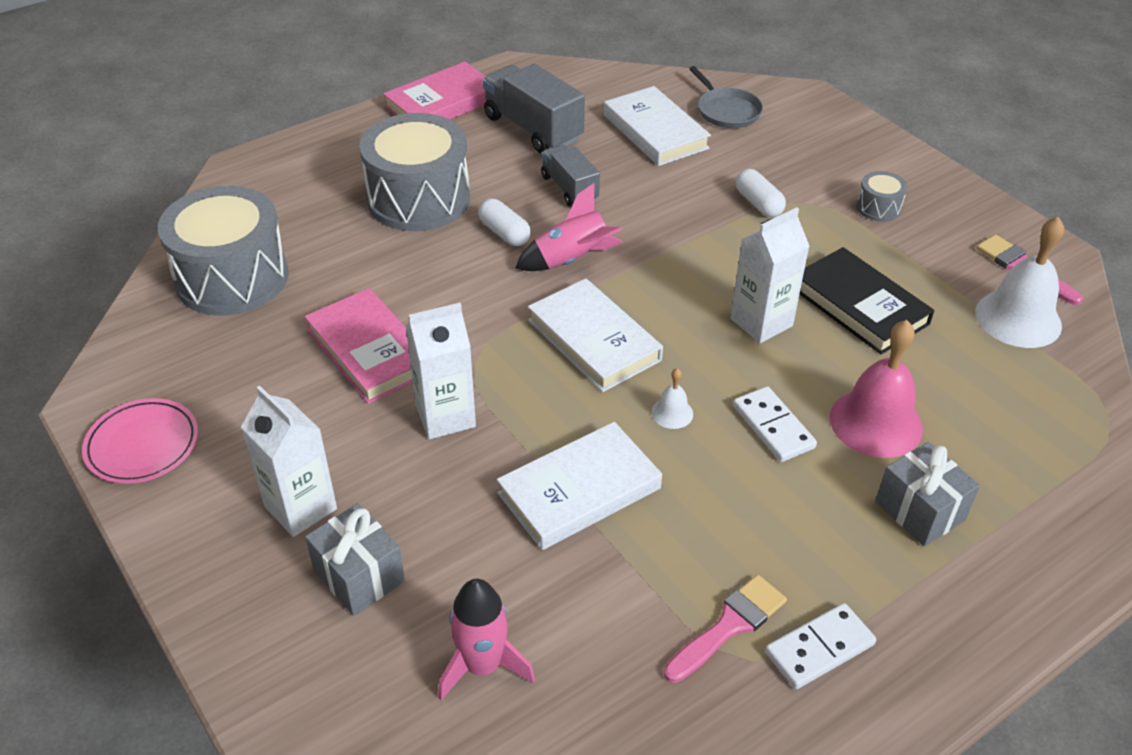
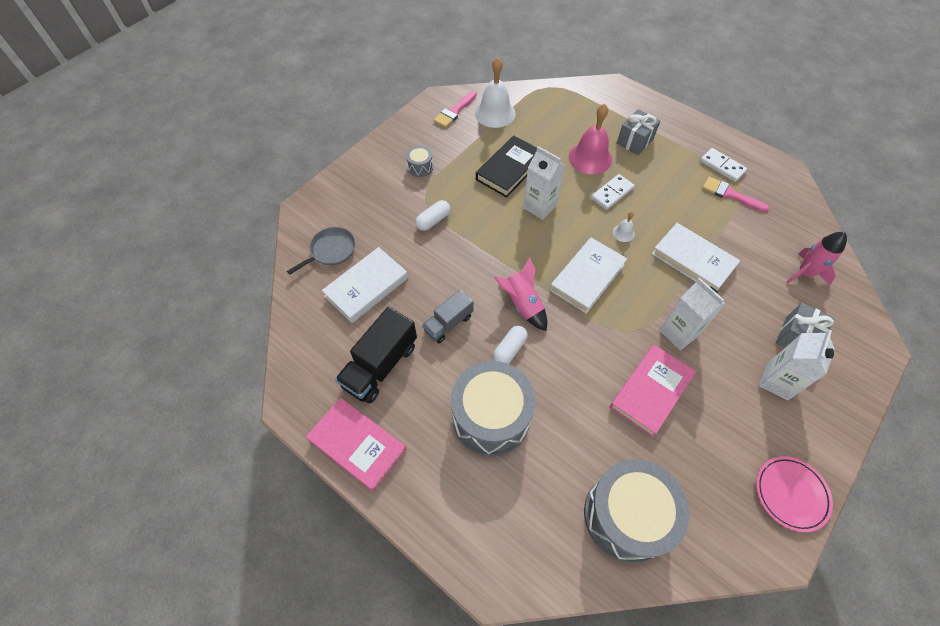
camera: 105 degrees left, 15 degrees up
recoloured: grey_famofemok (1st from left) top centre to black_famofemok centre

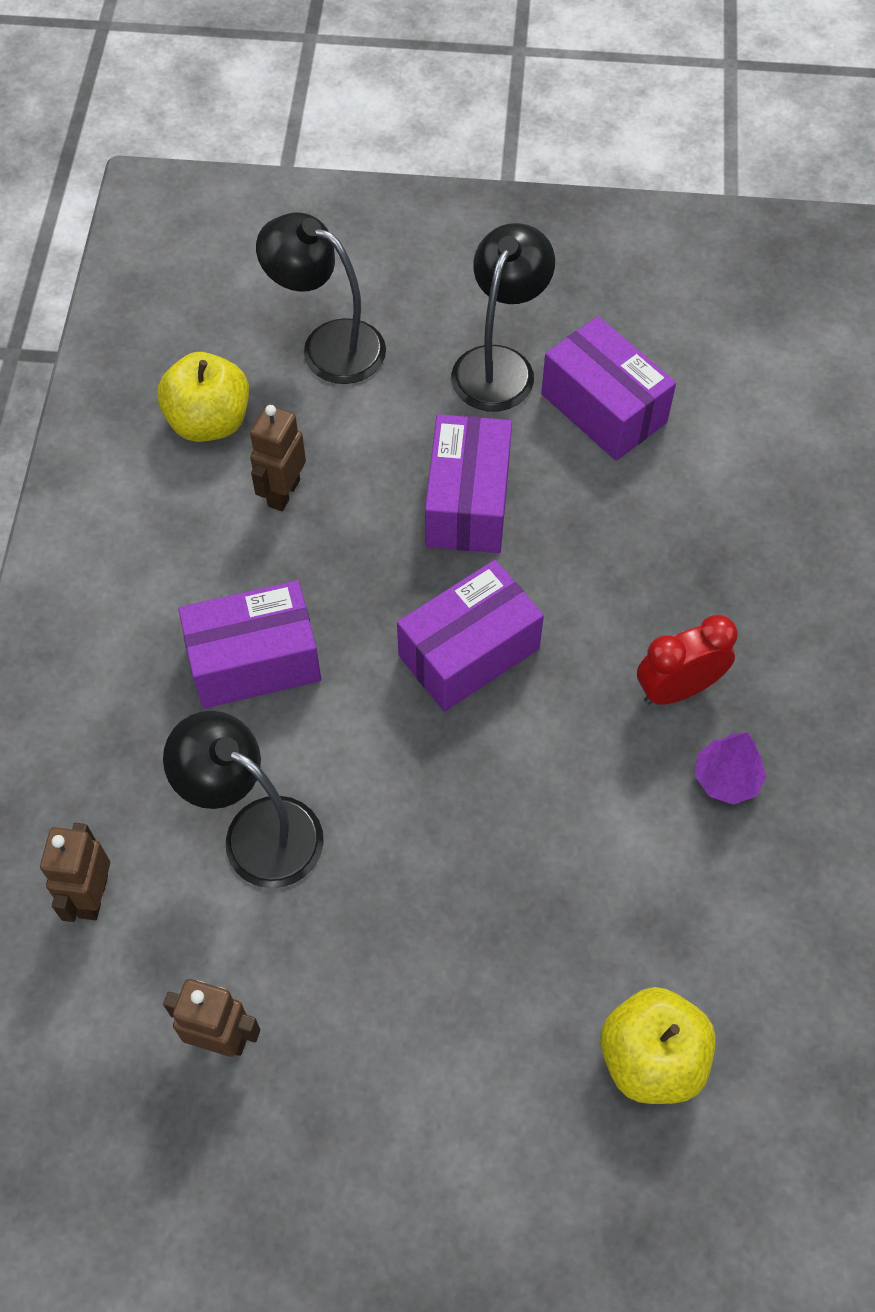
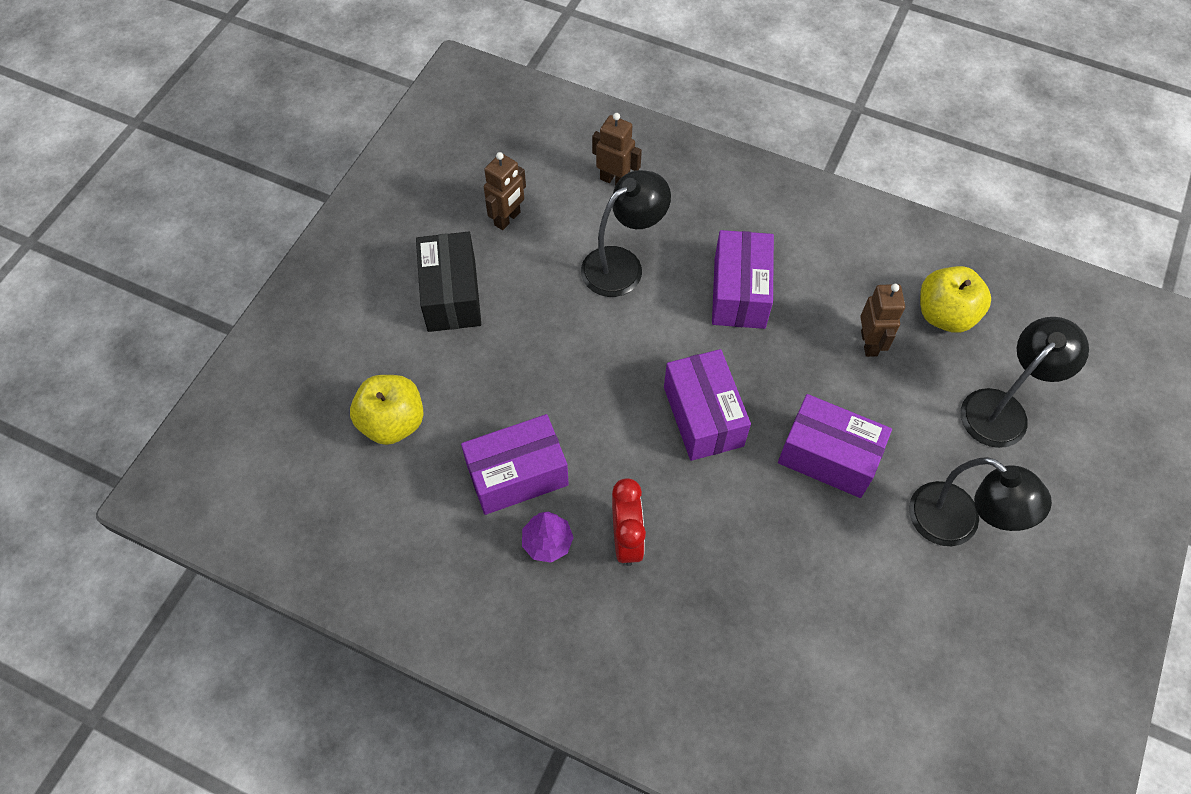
camera: 110 degrees right, 0 degrees up
added: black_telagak centre
moved: purple_telagak (4th from left in the first image) top right to purple_telagak (1st from left) centre
turned: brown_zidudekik (3rd from left) middle left = middle right 45 degrees clockwise

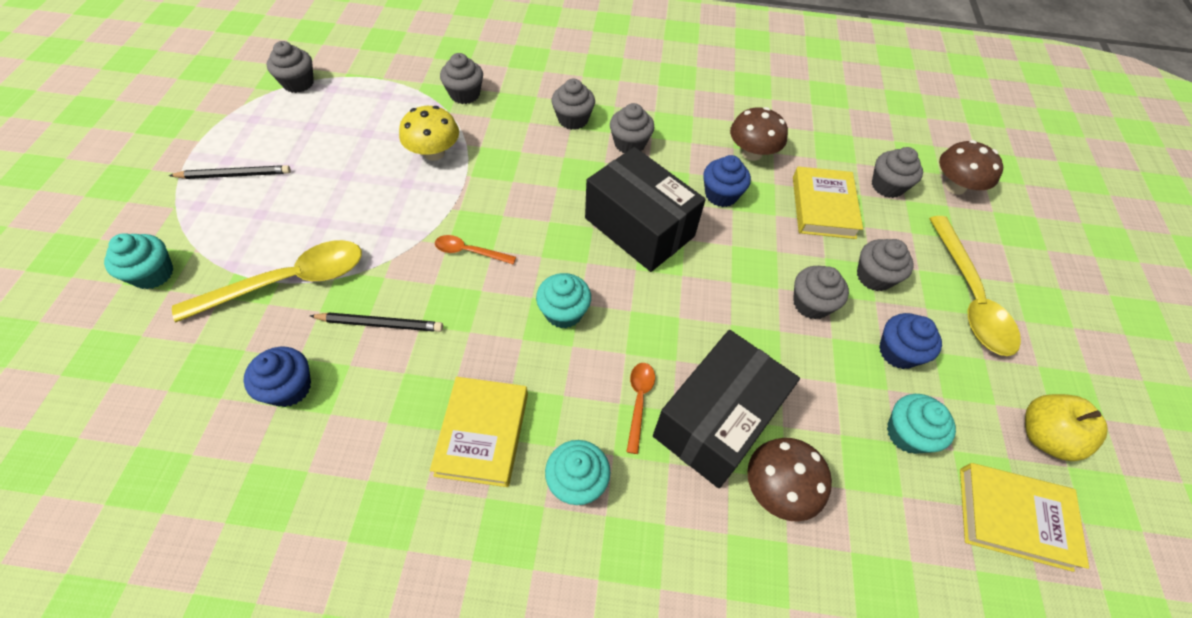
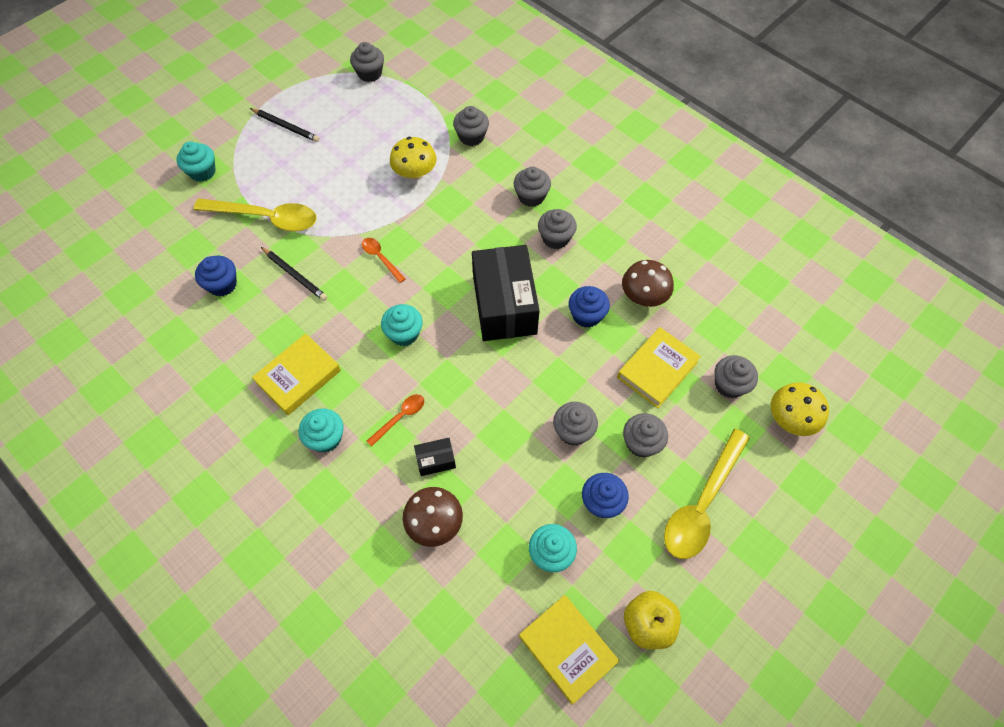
camera: 40 degrees right, 5 degrees up
recoloured: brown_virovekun (3rd from left) top right to yellow_virovekun (2nd from left) middle right
resized: black_telagak (2nd from left in the first image) centre = centre x0.42

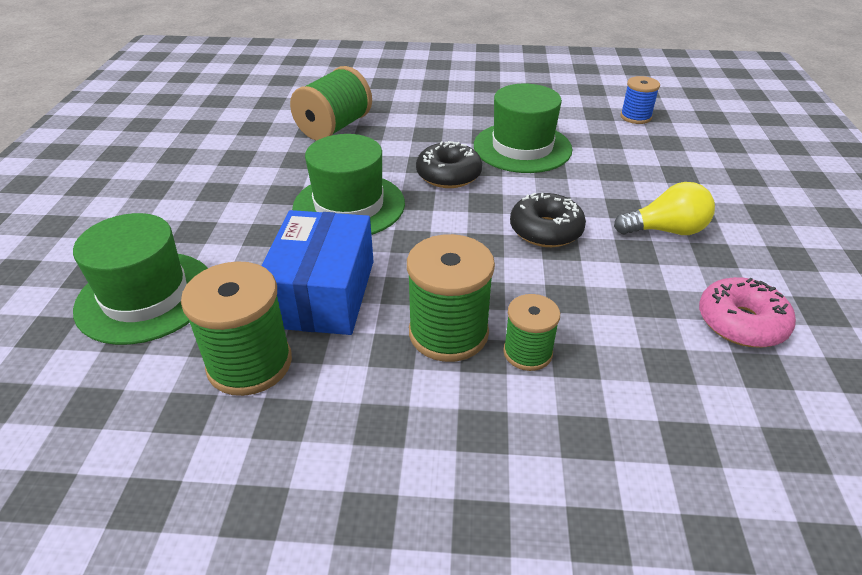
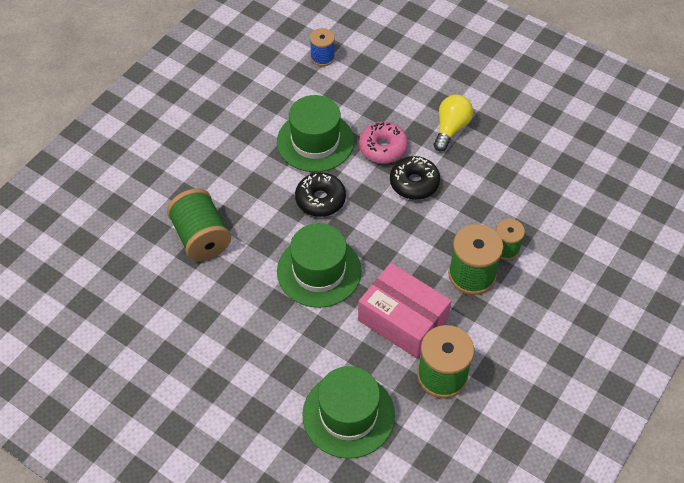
camera: 60 degrees left, 15 degrees up
moved: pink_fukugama middle right to top centre
recoloured: blue_telagak centre to pink_telagak centre

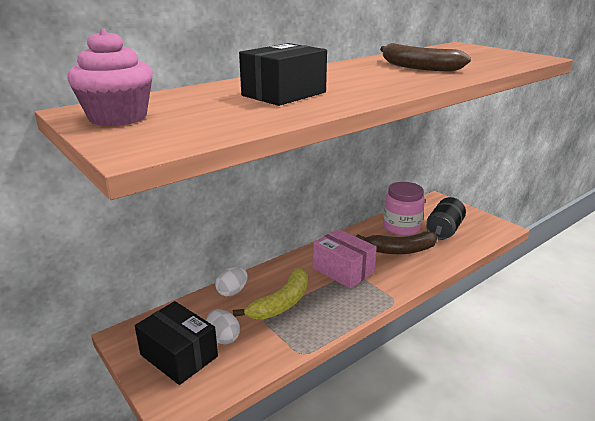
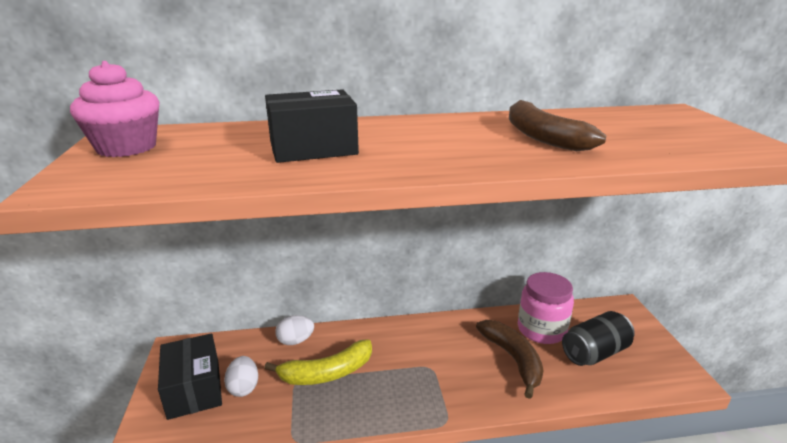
camera: 30 degrees right, 0 degrees up
removed: pink_telagak centre
turned: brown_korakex (1st from left) centre = bottom centre 135 degrees counterclockwise

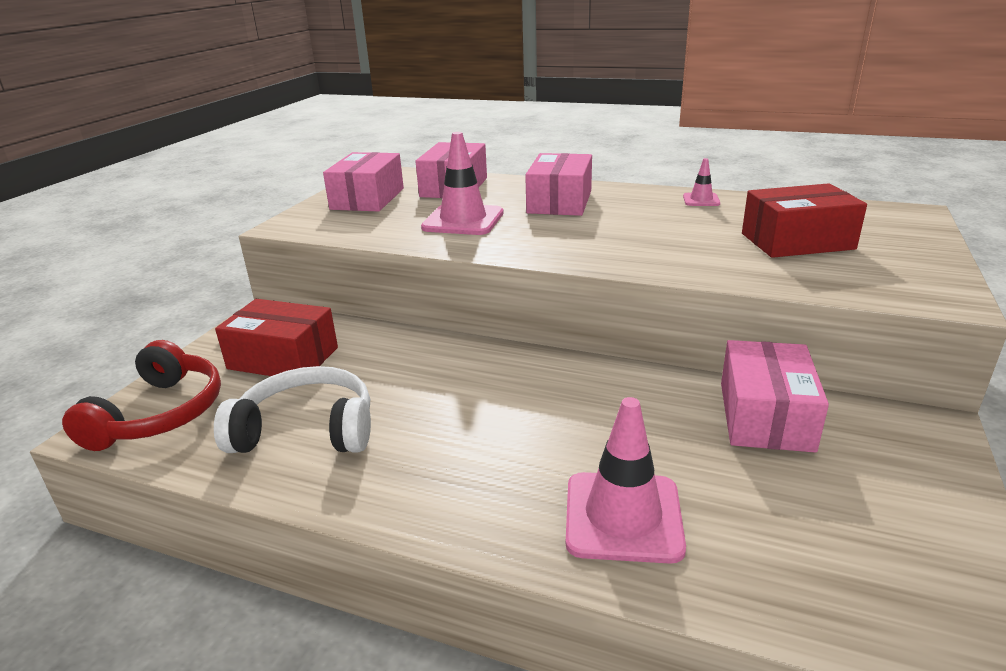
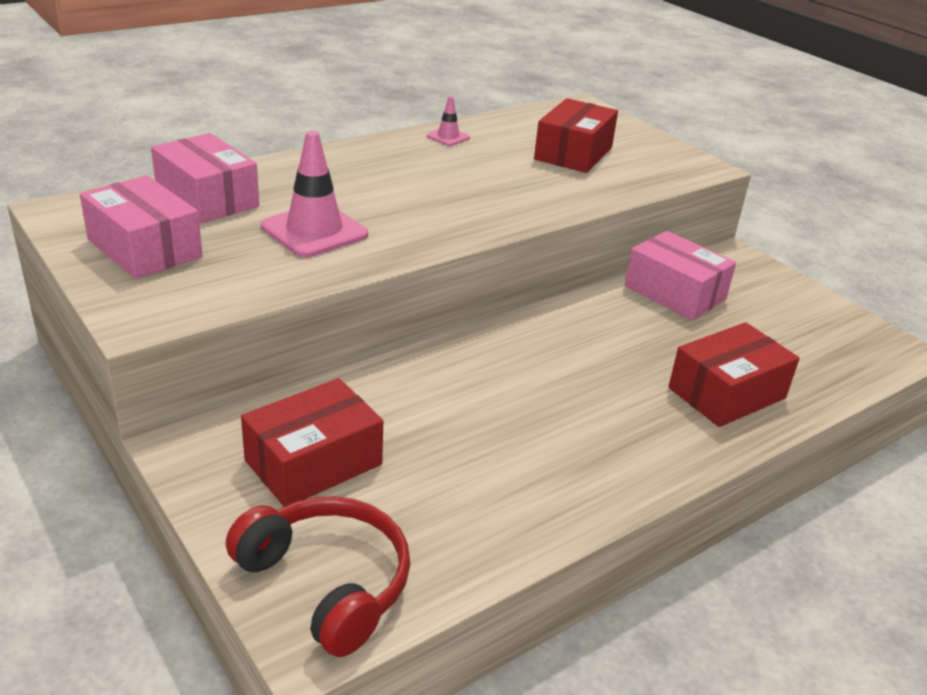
camera: 60 degrees left, 5 degrees up
removed: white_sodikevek middle left; pink_telagak (3rd from left) top centre
replaced: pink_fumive (2nd from left) bottom centre to red_telagak (3rd from left) middle right

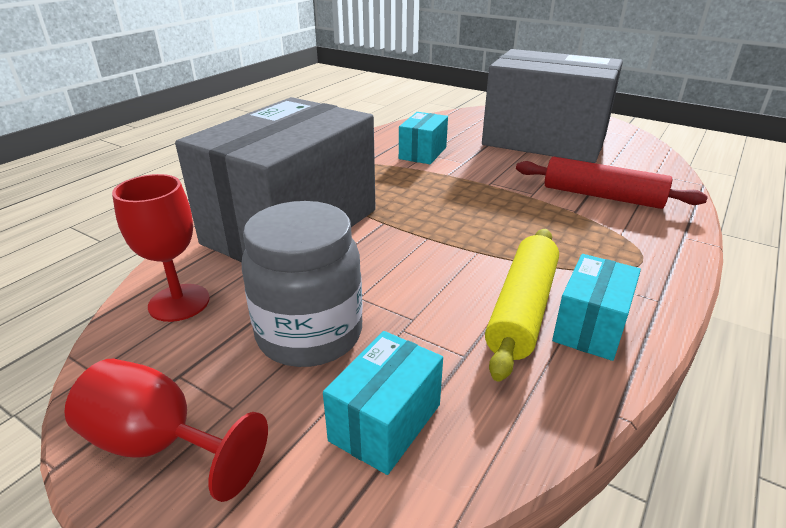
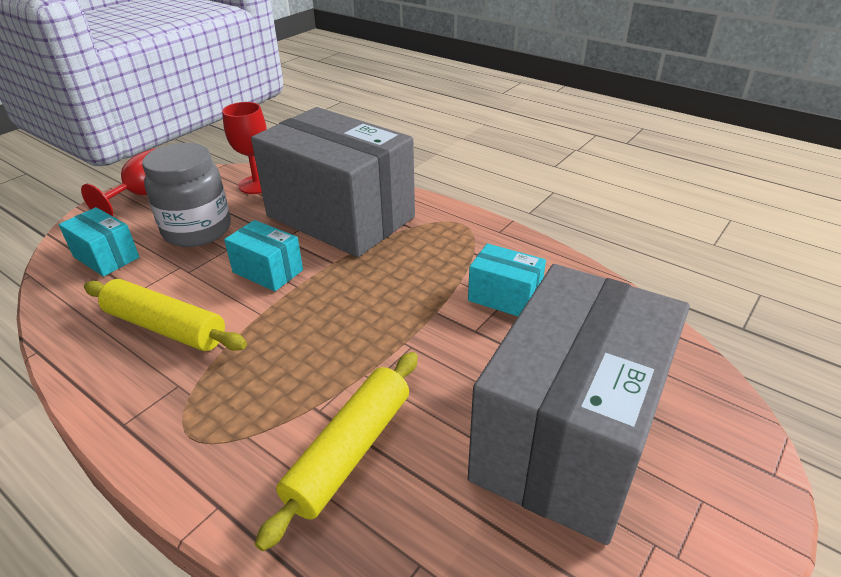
camera: 95 degrees right, 5 degrees up
moved: turquoise_telagak (3rd from left in the first image) middle right to turquoise_telagak (2nd from left) middle left
recoloured: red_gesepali middle right to yellow_gesepali (2nd from left) bottom centre

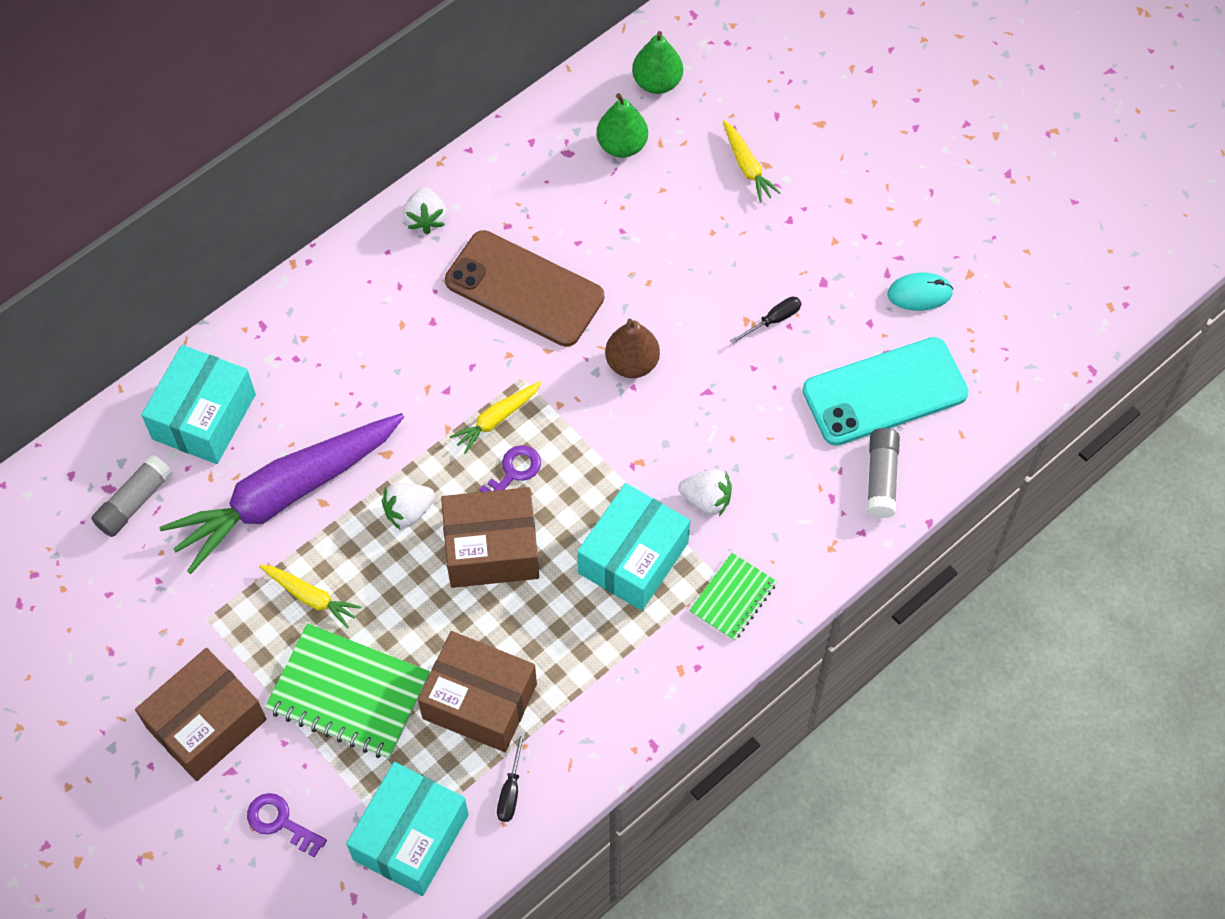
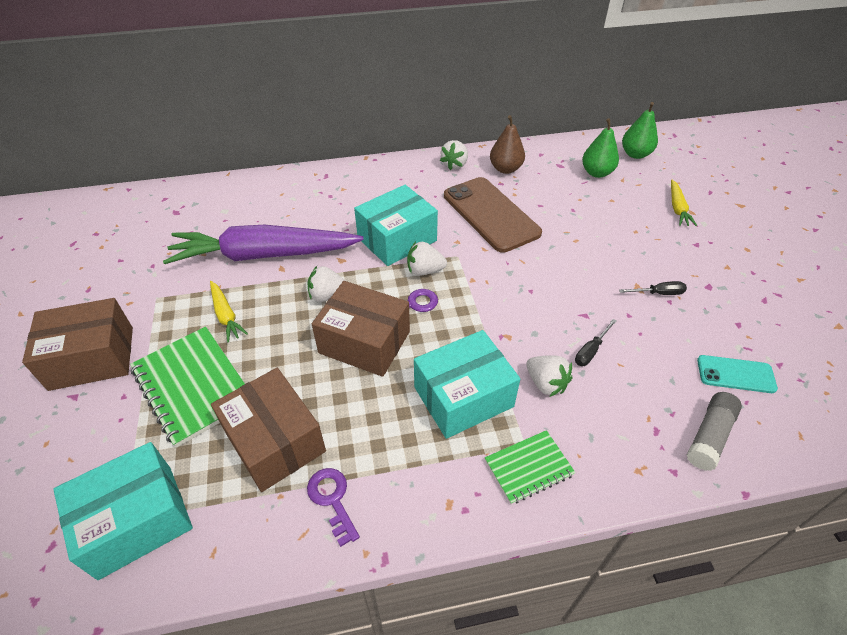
camera: 30 degrees right, 15 degrees down
removed: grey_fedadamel (1st from left) middle left; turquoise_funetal top right
moved: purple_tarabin (1st from left) bottom left to bottom centre; turquoise_telagak (1st from left in the first image) middle left to turquoise_telagak (2nd from left) centre; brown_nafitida centre to top centre; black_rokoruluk (1st from left) bottom centre to middle right
replaced: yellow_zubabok (2nd from left) centre to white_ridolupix (2nd from left) centre
resized: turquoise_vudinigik middle right = middle right x0.52

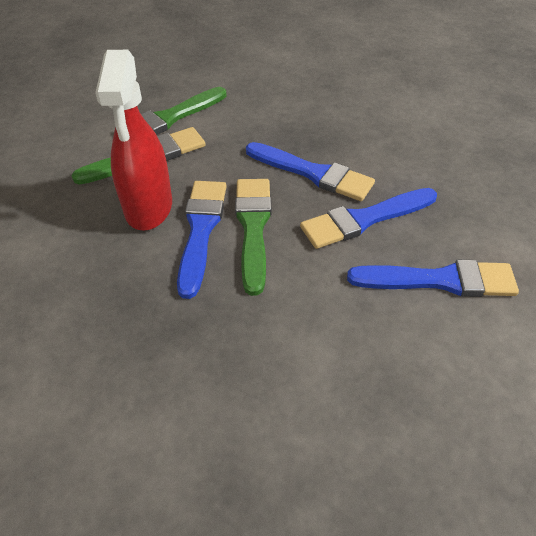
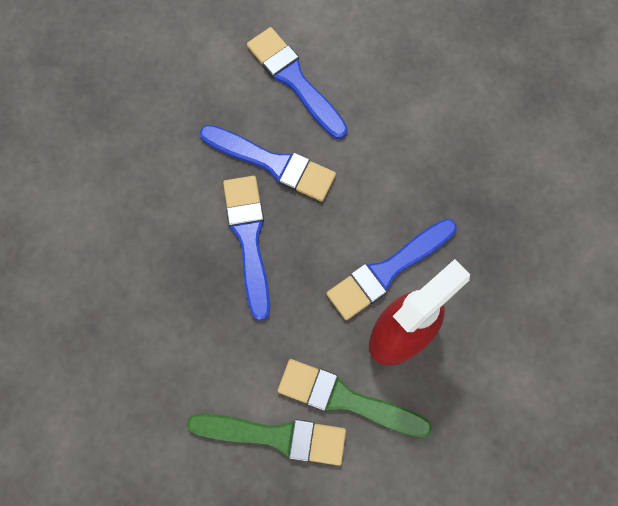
camera: 130 degrees left, 25 degrees up
removed: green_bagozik (3rd from left) centre

